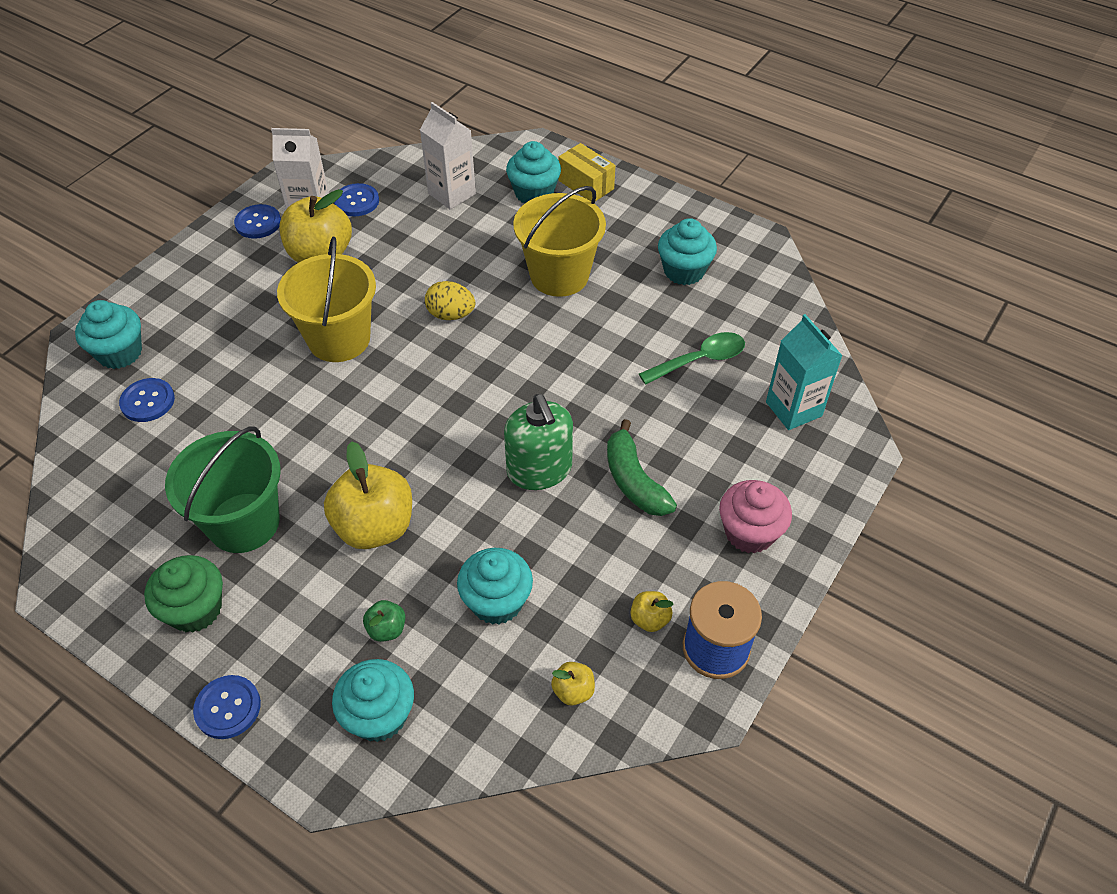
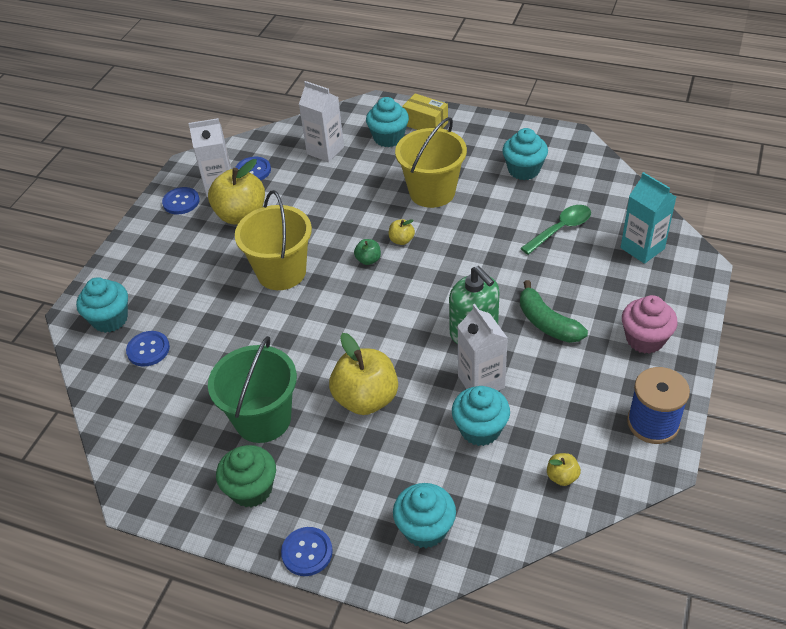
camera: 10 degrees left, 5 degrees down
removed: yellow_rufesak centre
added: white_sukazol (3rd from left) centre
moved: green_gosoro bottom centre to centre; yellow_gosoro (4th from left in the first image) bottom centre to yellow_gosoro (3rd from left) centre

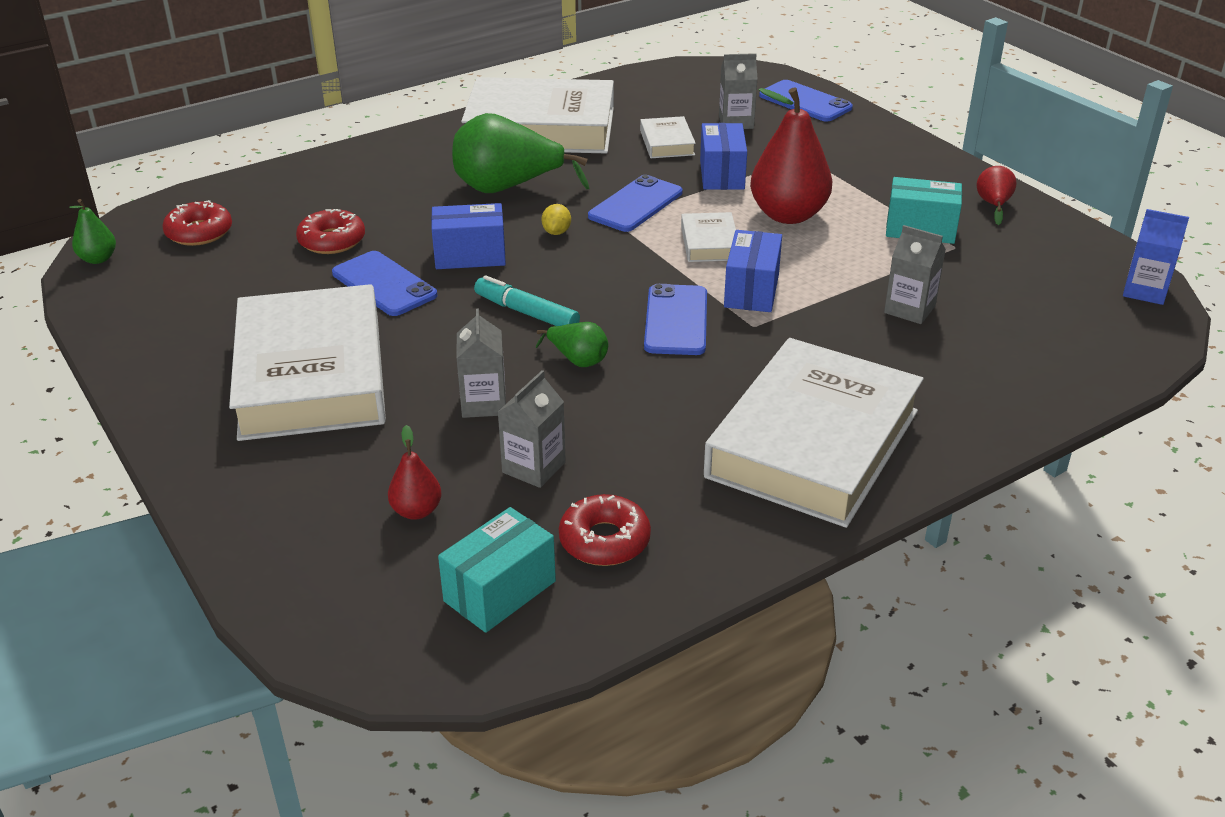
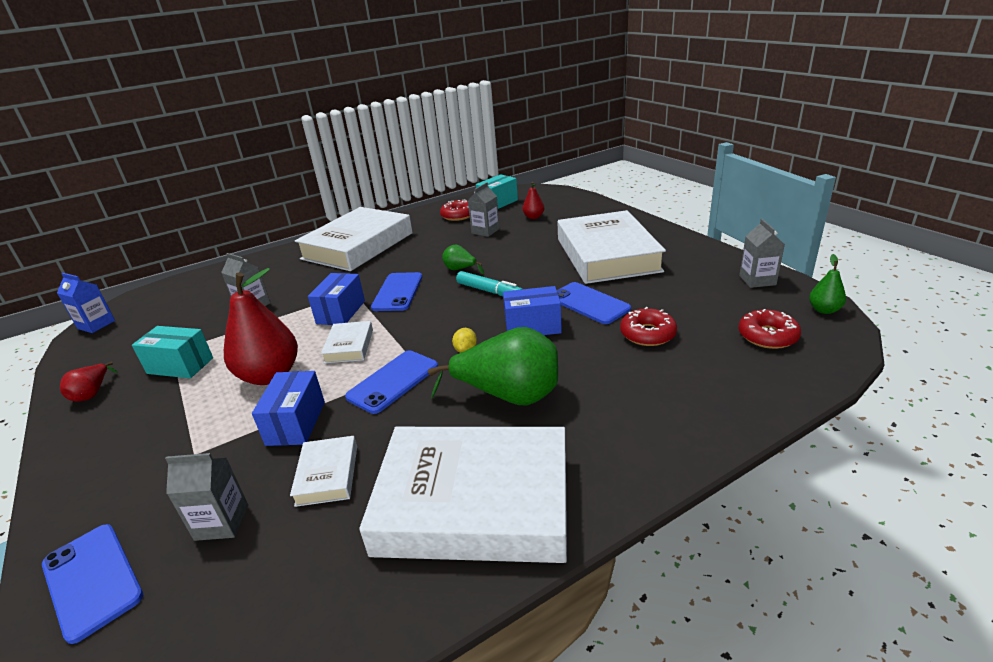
camera: 175 degrees left, 5 degrees down
moved: grey_sukazol (1st from left in the first image) centre to grey_sukazol (4th from left) middle right

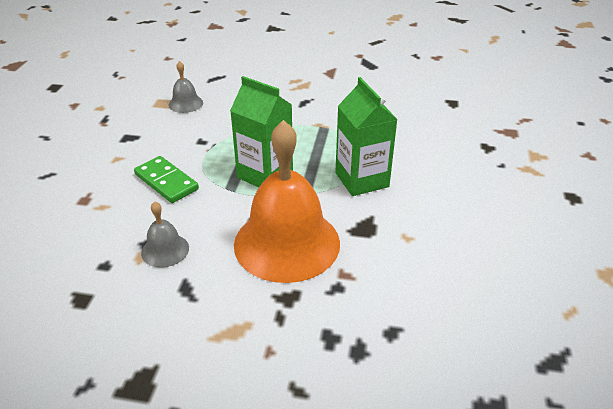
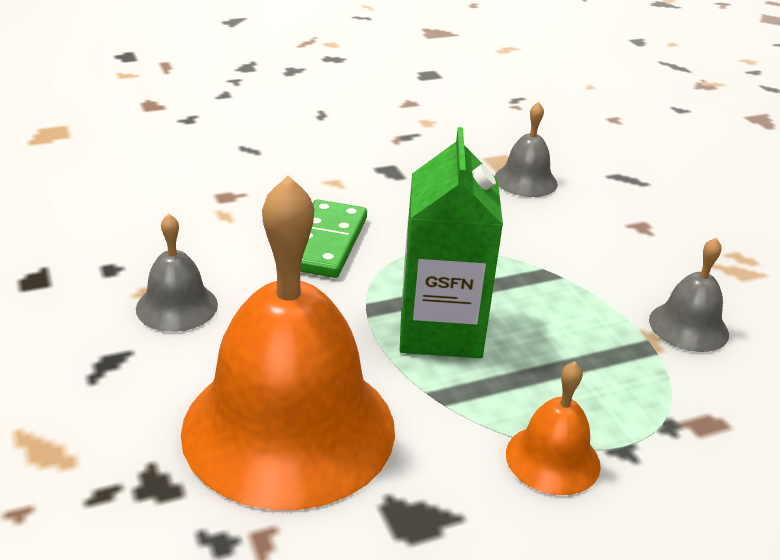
camera: 55 degrees right, 5 degrees down
added: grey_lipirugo (3rd from left) middle right
replaced: green_sukazol (2nd from left) top centre to orange_lipirugo (2nd from left) bottom right

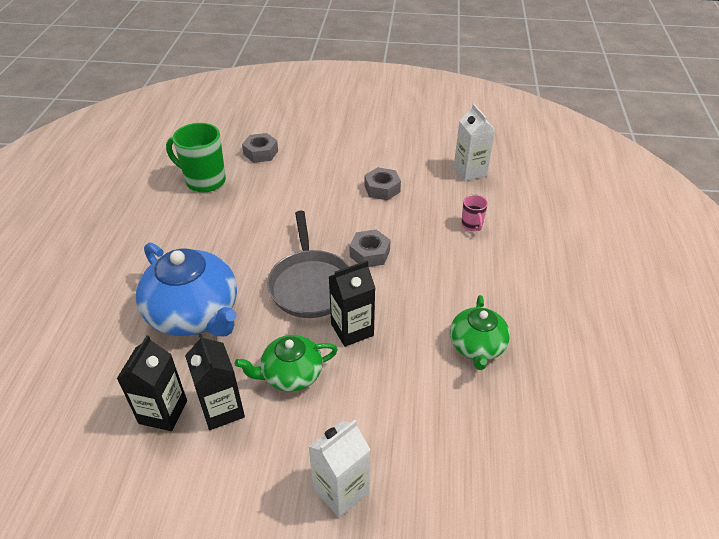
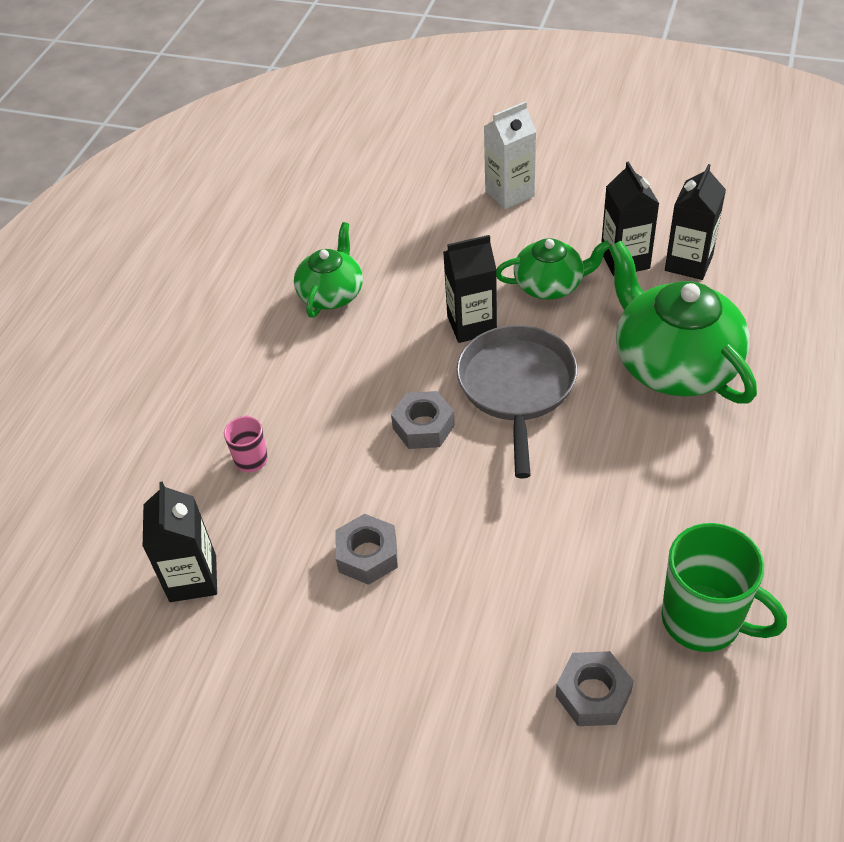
camera: 165 degrees left, 5 degrees up
recoloured: white_sukazol (2nd from left) top centre to black_sukazol (1st from left) middle left; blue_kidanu middle left to green_kidanu (3rd from left) middle right

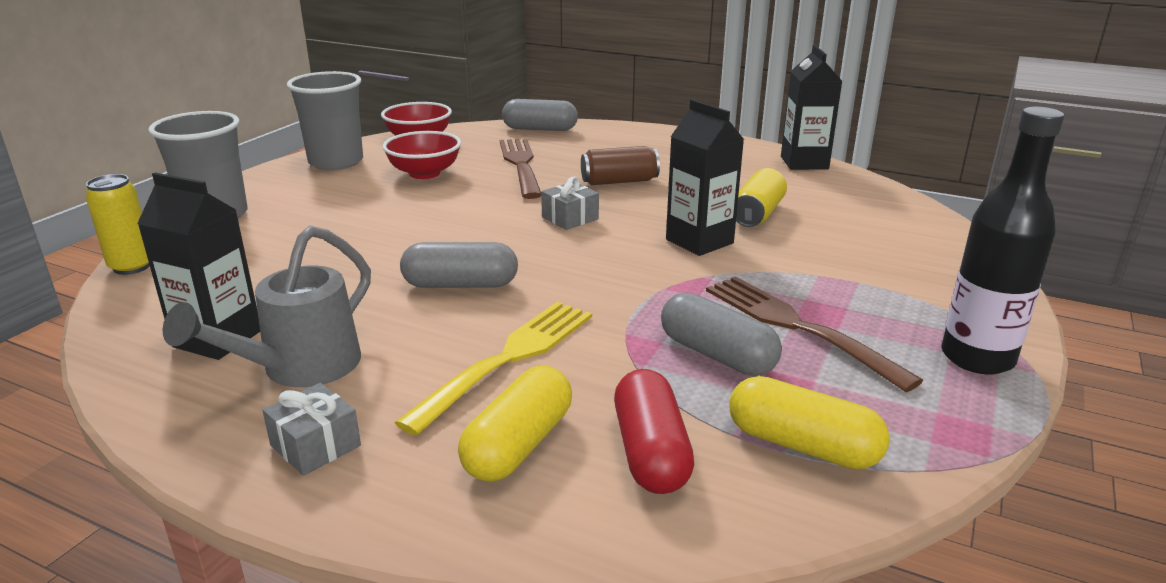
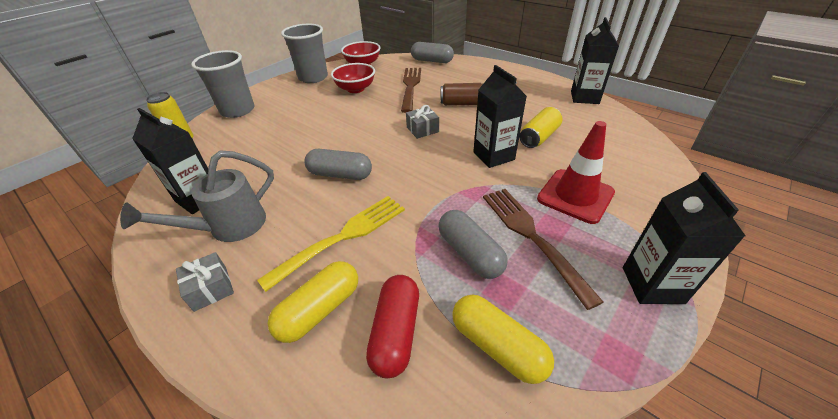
camera: 15 degrees right, 15 degrees up
added: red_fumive middle right
replaced: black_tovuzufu middle right to black_sukazol (4th from left) middle right

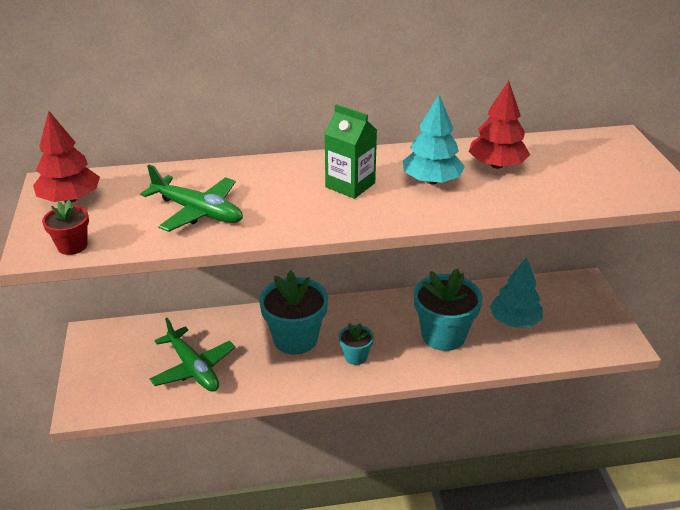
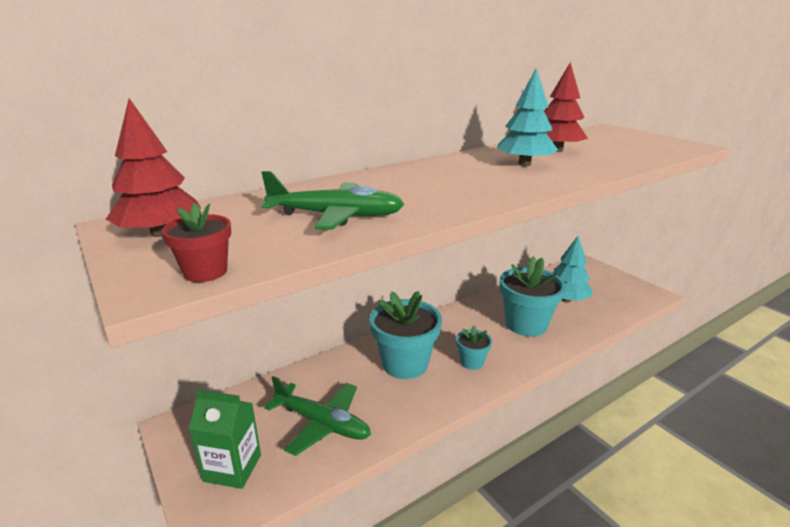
camera: 25 degrees left, 10 degrees down
moved: green_sukazol top centre to bottom left

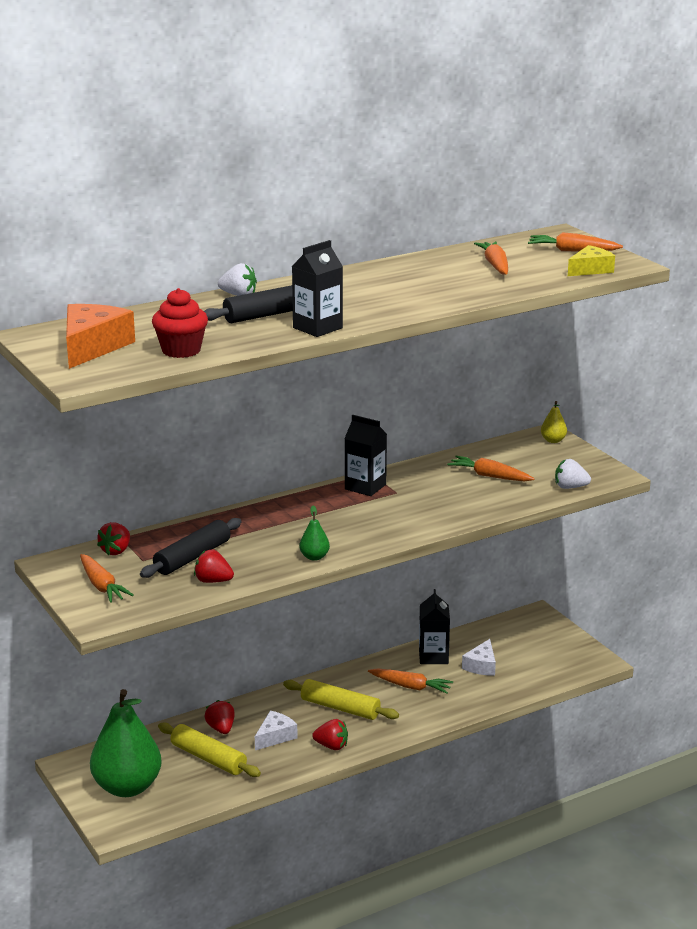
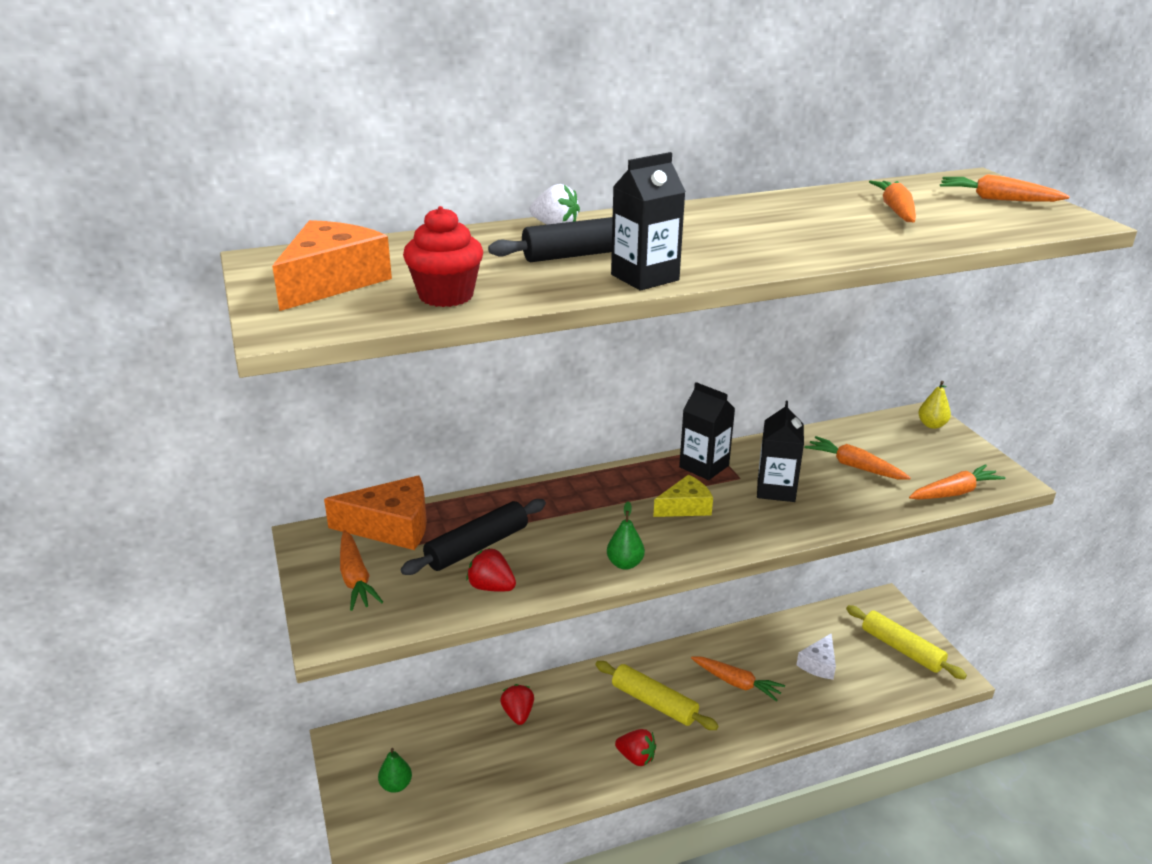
camera: 10 degrees right, 5 degrees up
removed: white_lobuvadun (1st from left) bottom centre
moved: yellow_lobuvadun top right to centre; black_sukazol (3rd from left) bottom centre to middle right; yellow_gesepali (1st from left in the first image) bottom left to yellow_gesepali (2nd from left) bottom right
replaced: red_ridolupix (1st from left) middle left to orange_lobuvadun (2nd from left) middle left; white_ridolupix (2nd from left) middle right to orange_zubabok (5th from left) middle right
resized: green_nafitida (1st from left) bottom left = bottom centre x0.41

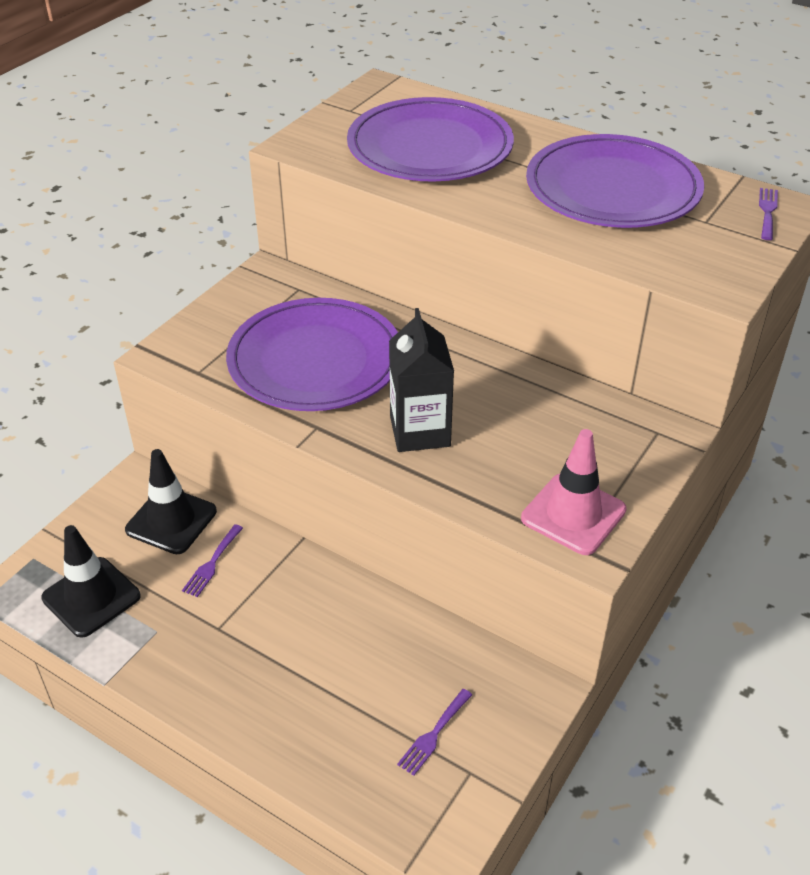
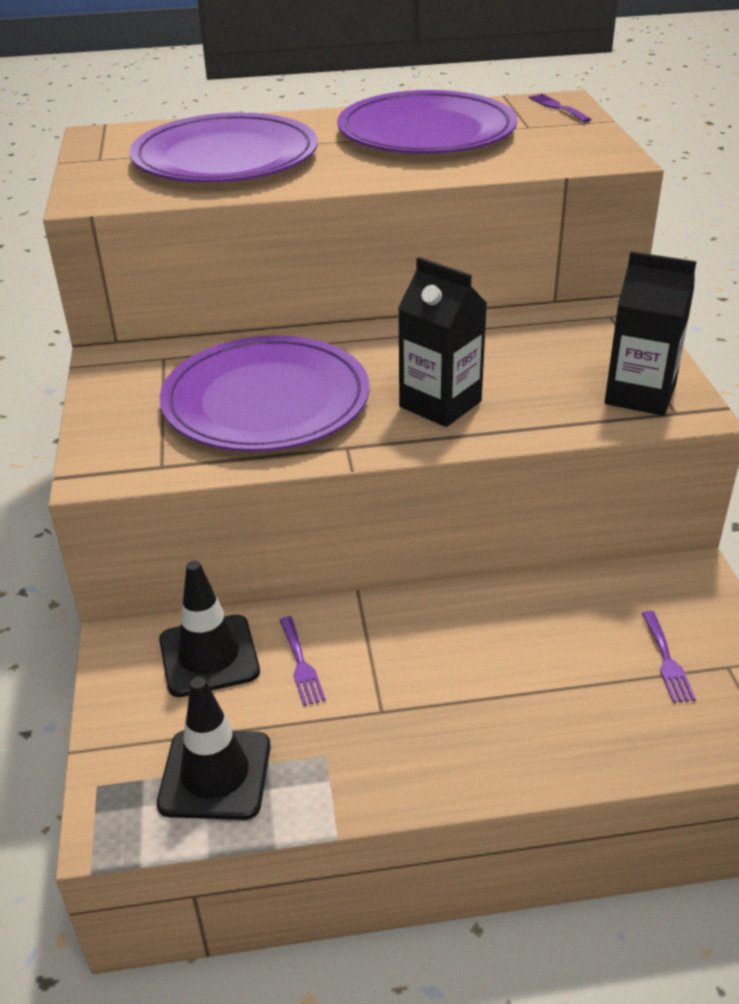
camera: 40 degrees left, 5 degrees down
replaced: pink_fumive middle right to black_sukazol (2nd from left) top right

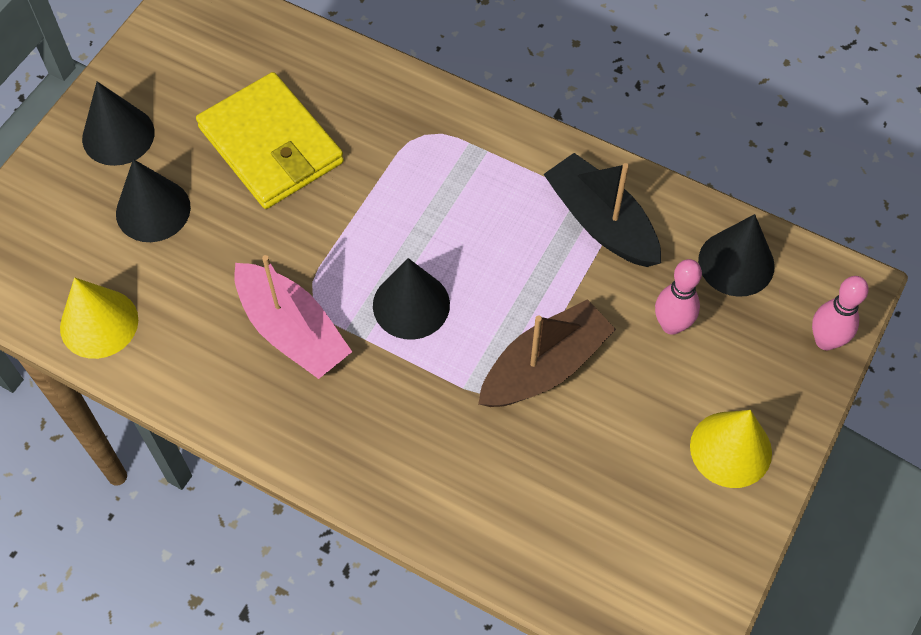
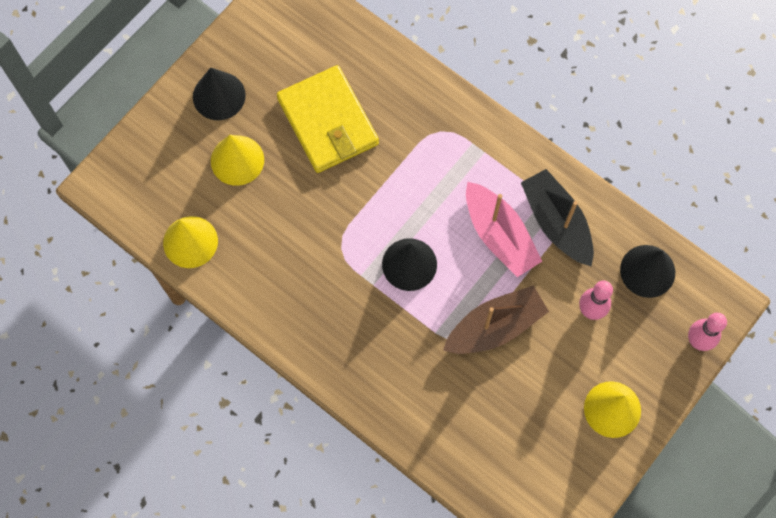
camera: 10 degrees right, 10 degrees up
moved: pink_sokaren middle left to centre
recoloured: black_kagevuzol (2nd from left) top left to yellow_kagevuzol (2nd from left) top left

